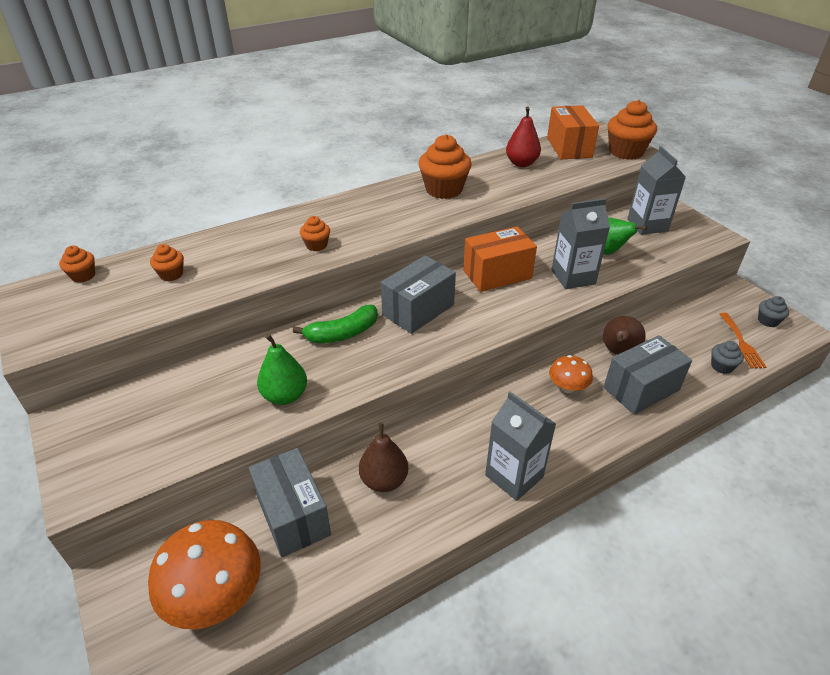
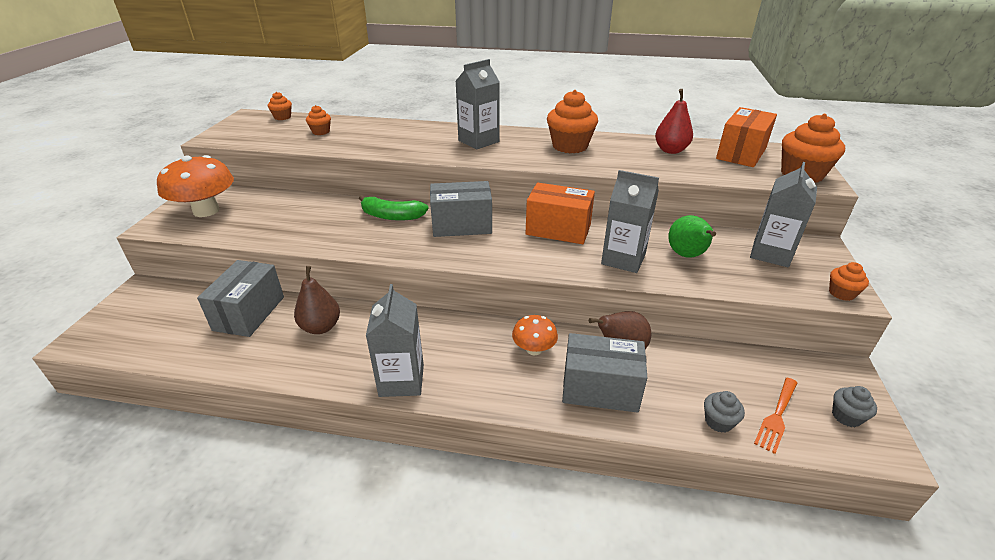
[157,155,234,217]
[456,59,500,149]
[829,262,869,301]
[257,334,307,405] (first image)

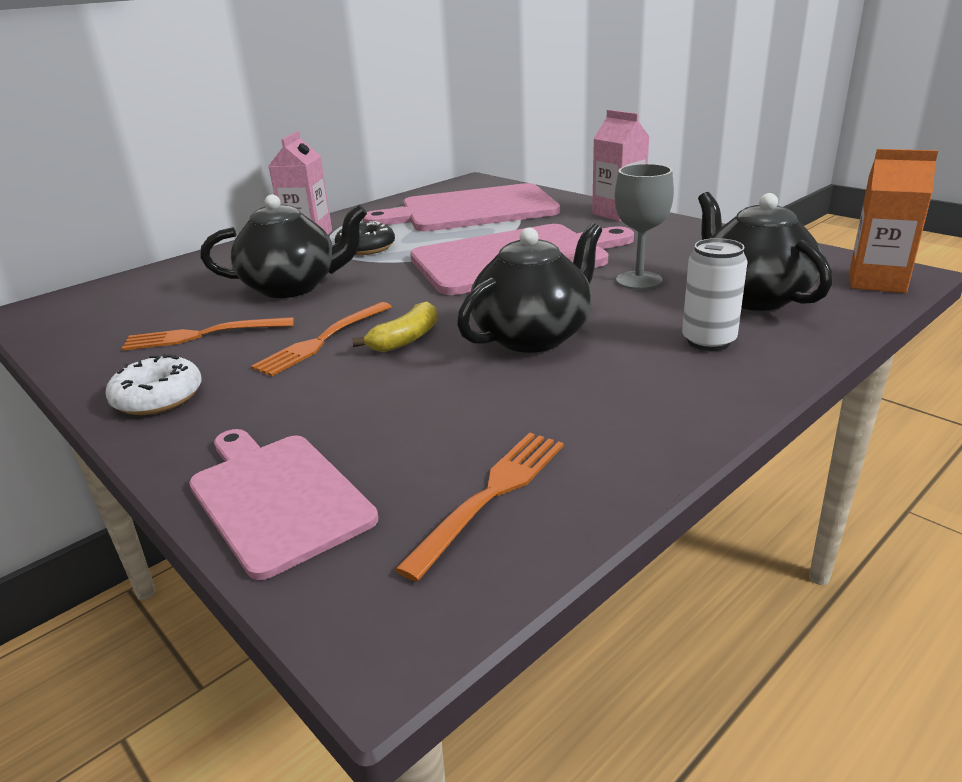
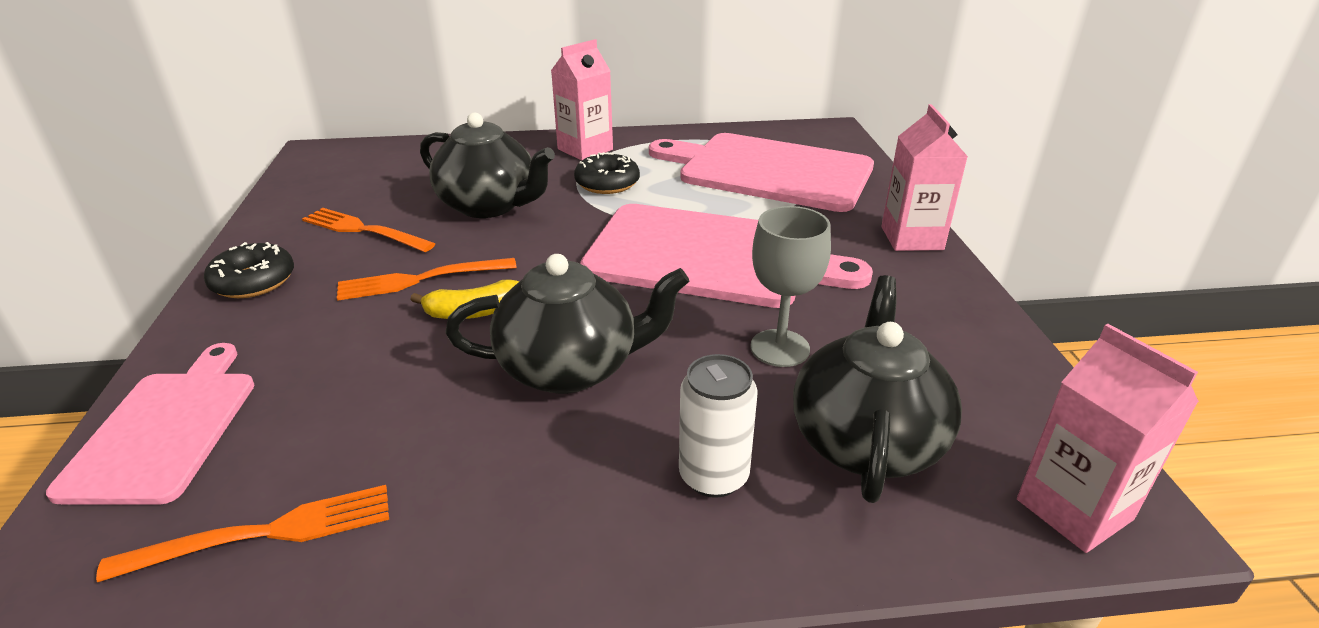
[204,242,294,298]
[1017,324,1199,553]

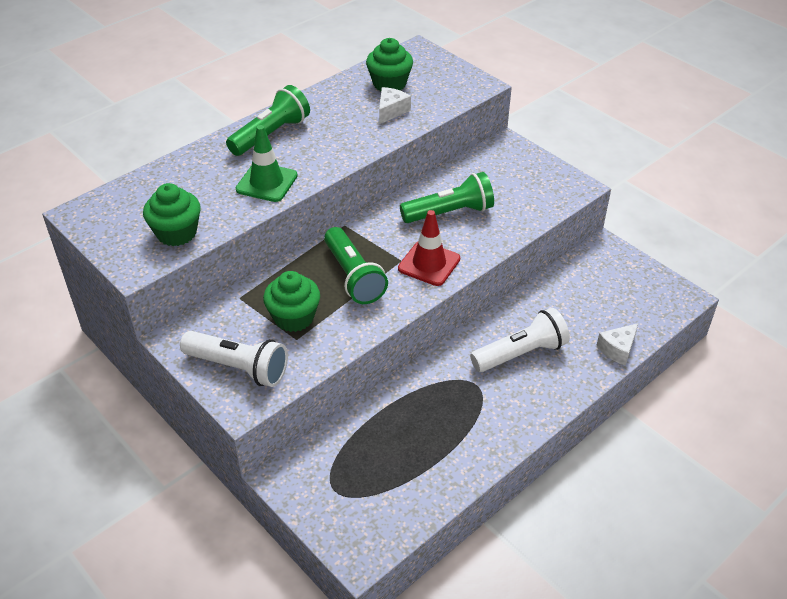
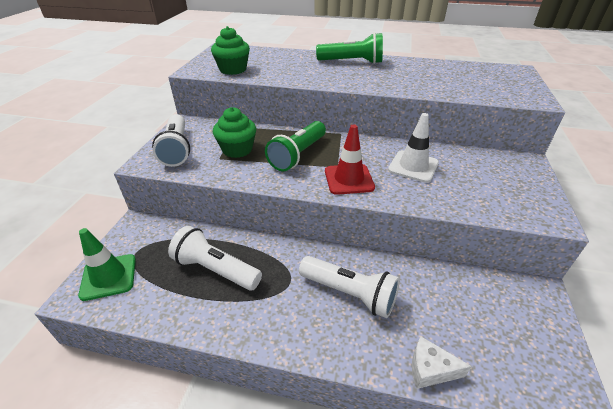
[78,228,136,301]
[168,226,262,290]
[388,113,439,183]
[366,38,413,91] (first image)
[379,87,411,124] (first image)

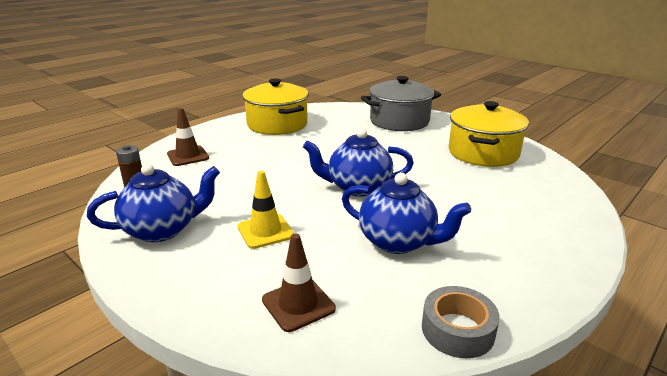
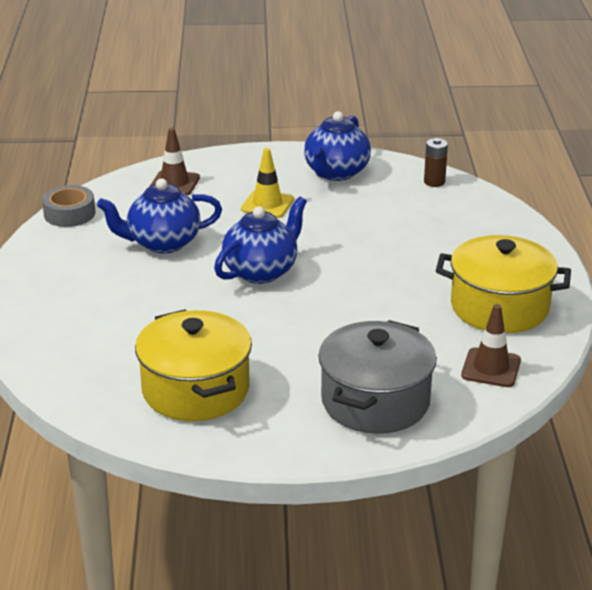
[461,304,521,387]

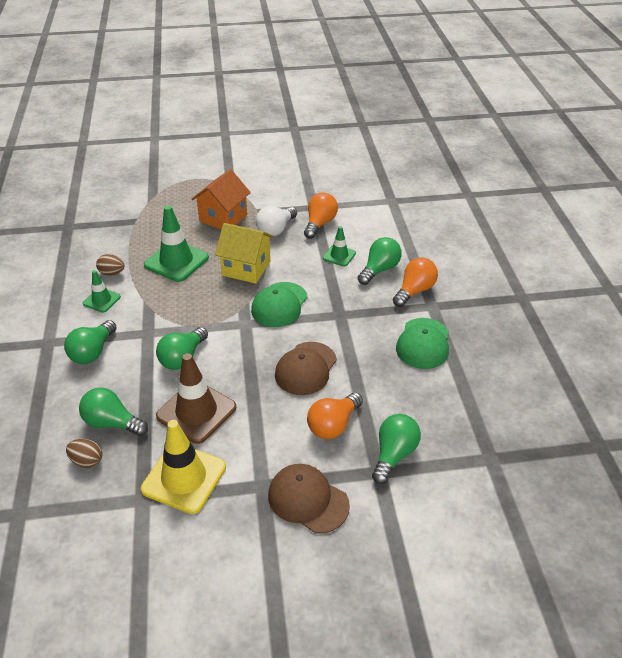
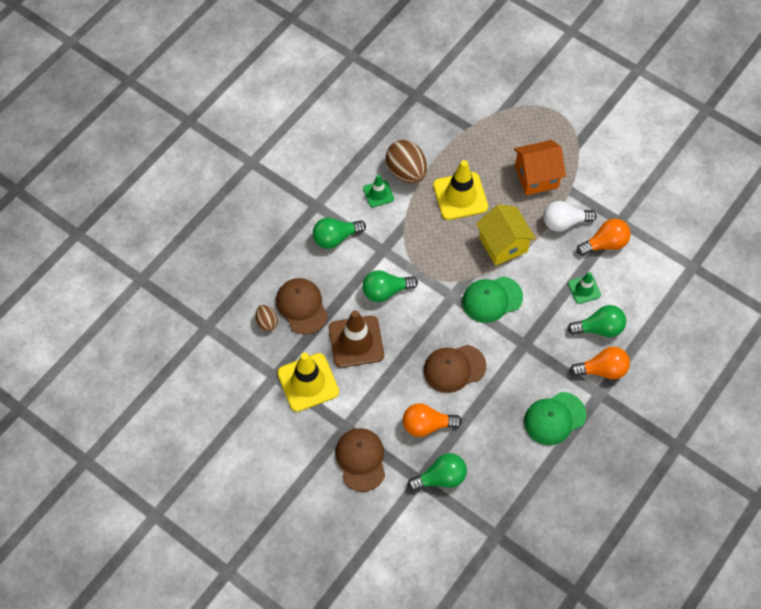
[276,278,328,334]
[386,140,427,184]
[433,160,488,220]

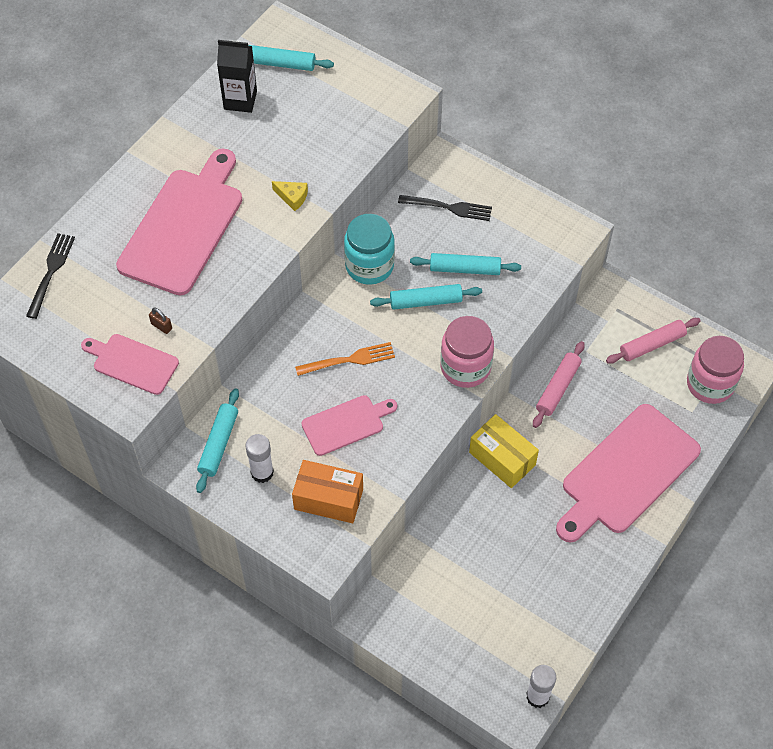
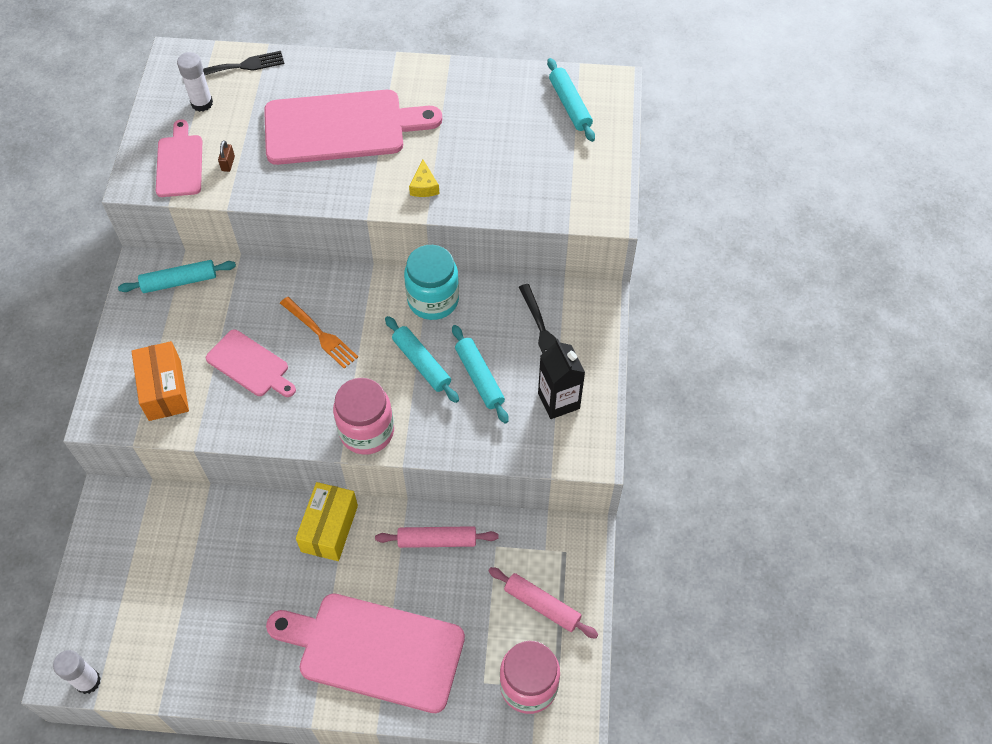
[177,52,213,112]
[538,339,585,419]

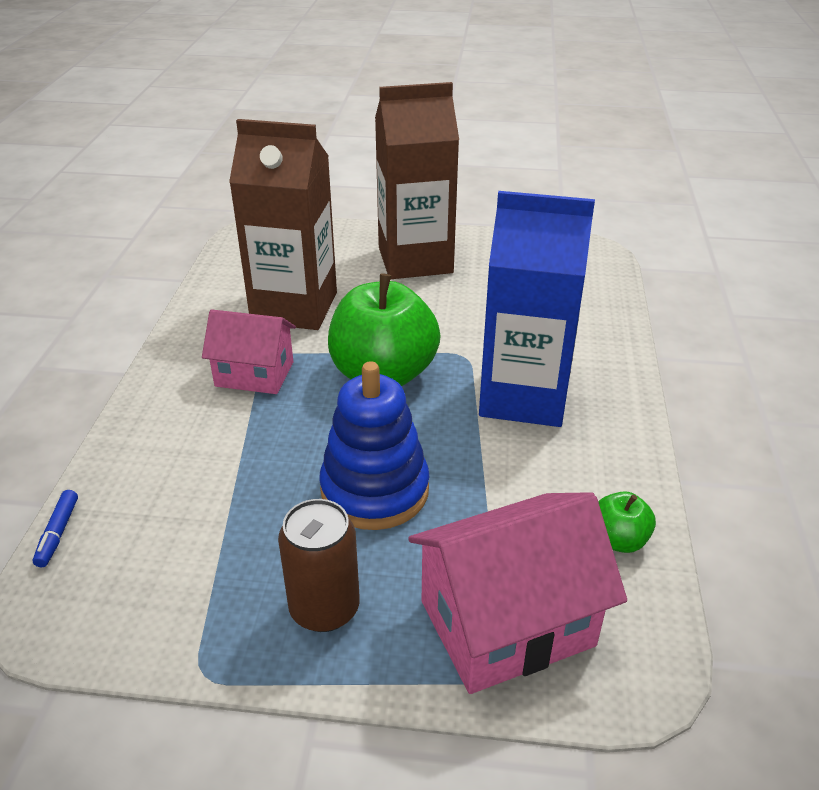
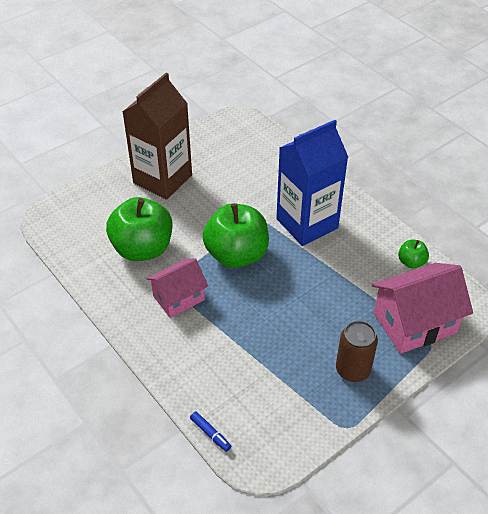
[106,197,172,261]
[372,263,473,354]
[319,361,429,530] (first image)

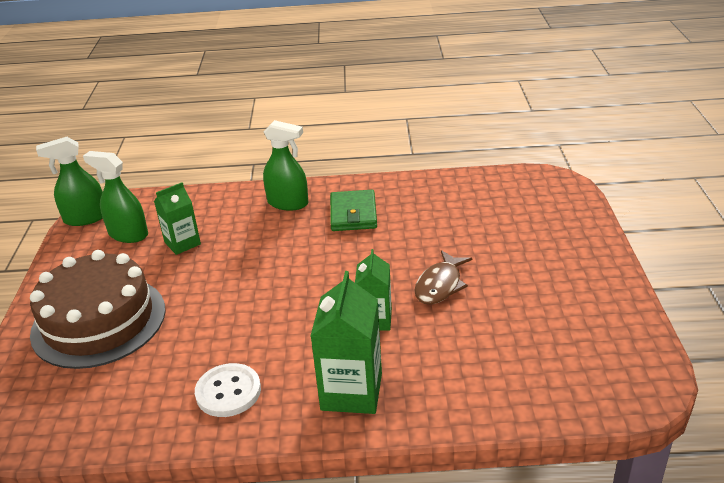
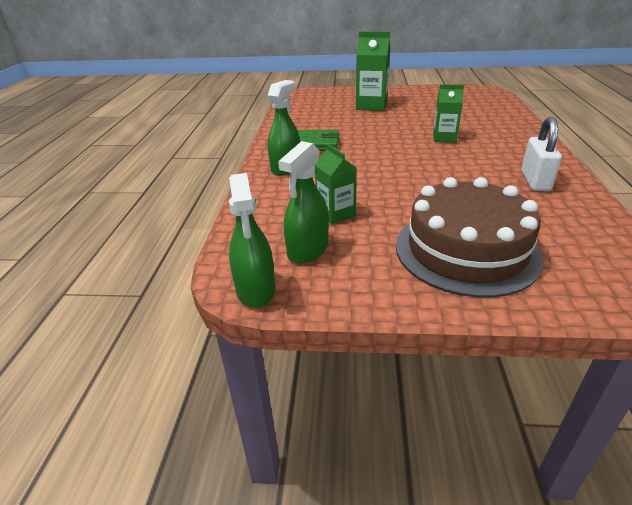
[356,32,390,111]
[521,117,562,191]
[414,250,472,304] (first image)

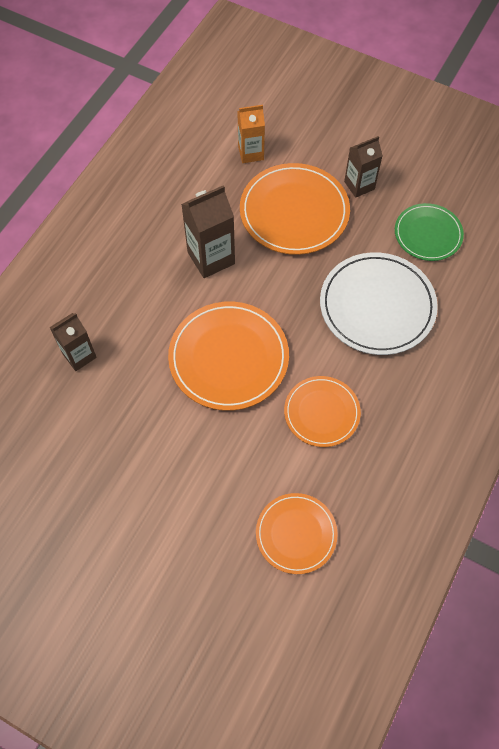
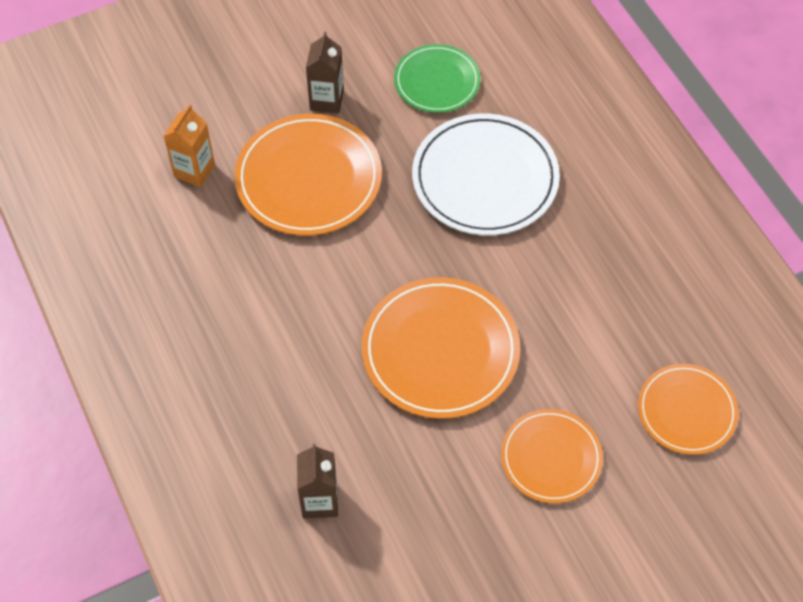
[501,409,603,503]
[181,185,235,278] (first image)

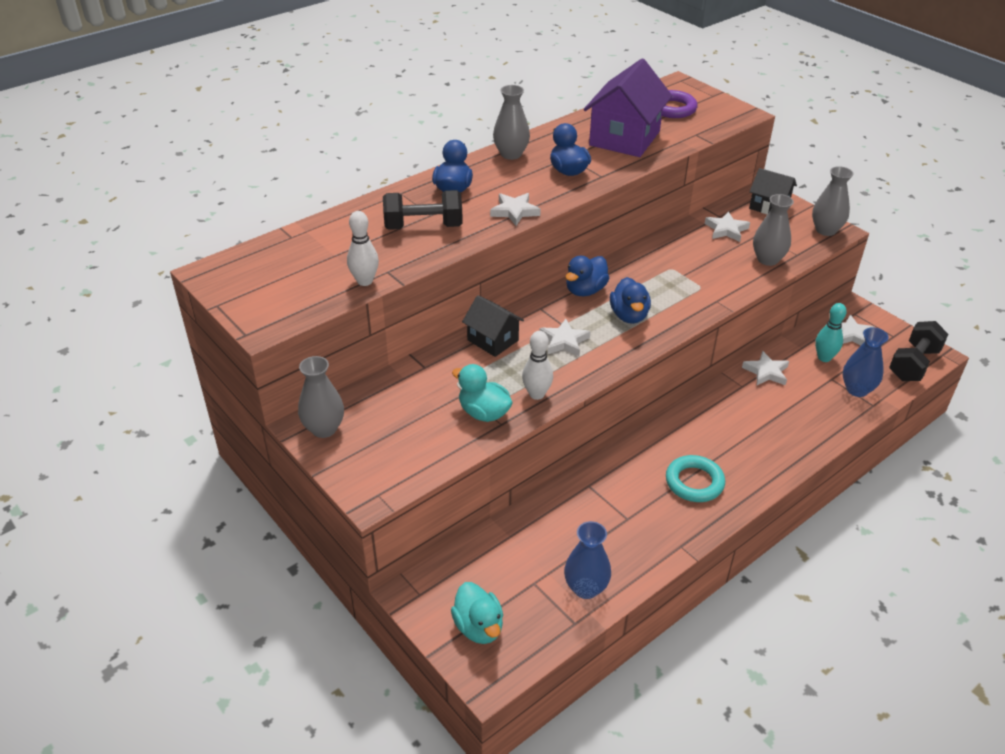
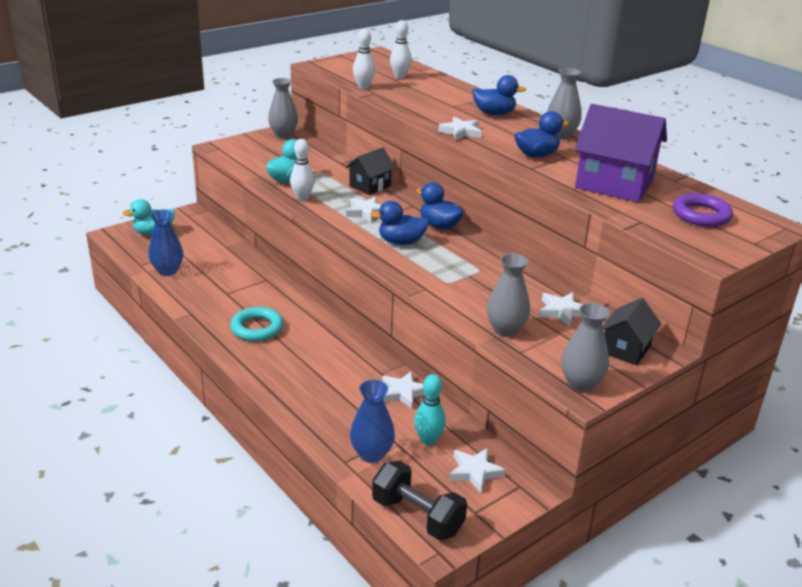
[390,20,412,79]
[383,190,463,230] (first image)

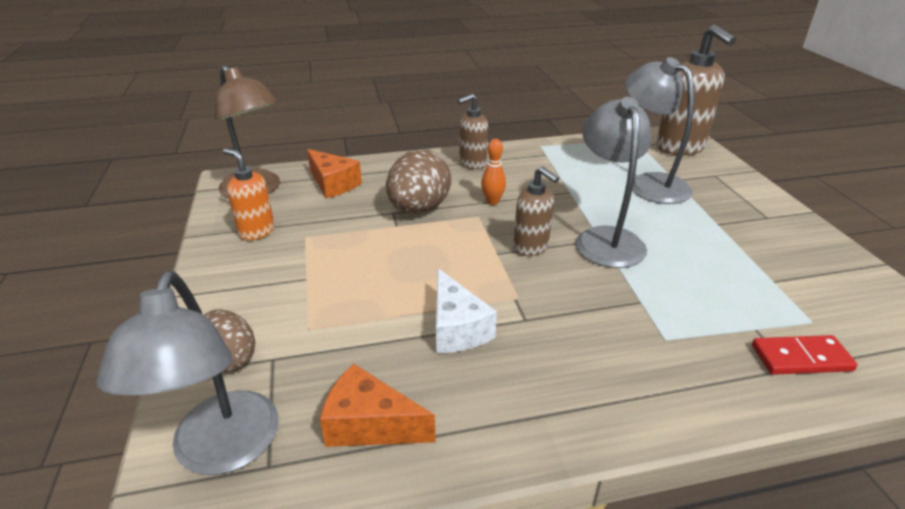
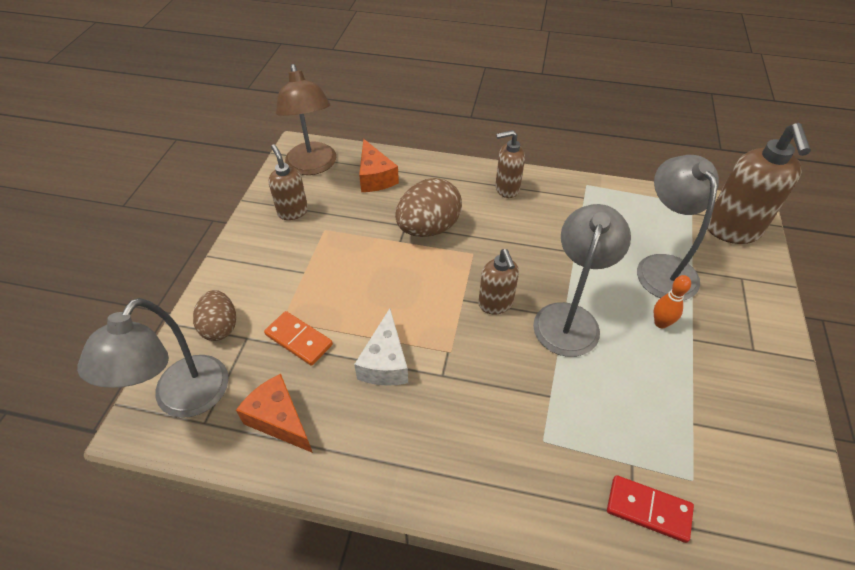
[264,311,333,366]
[268,145,308,220]
[654,275,691,328]

